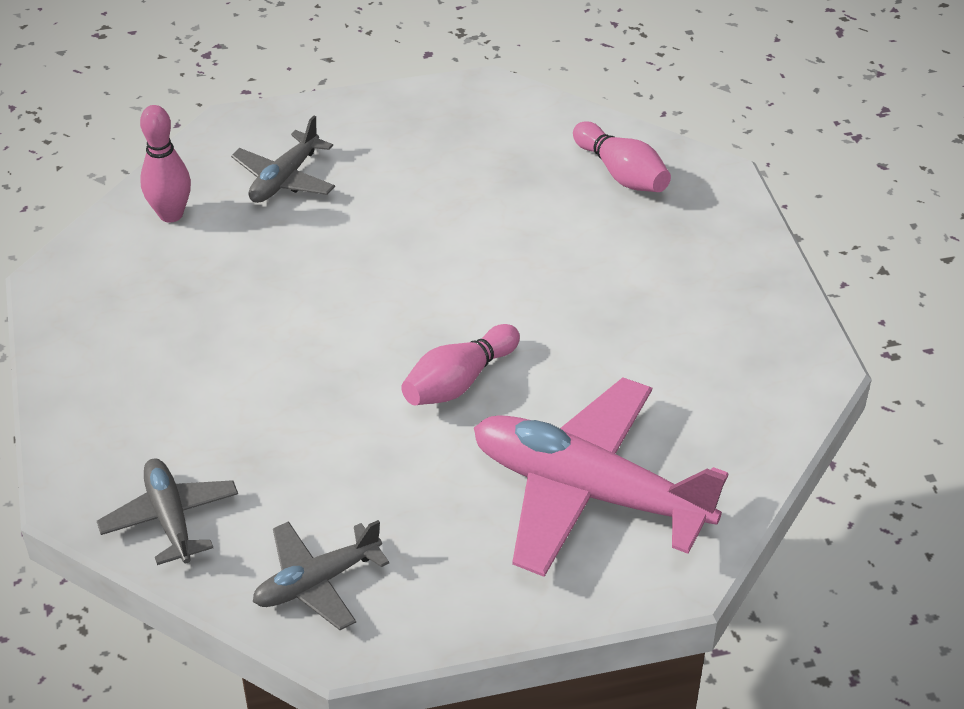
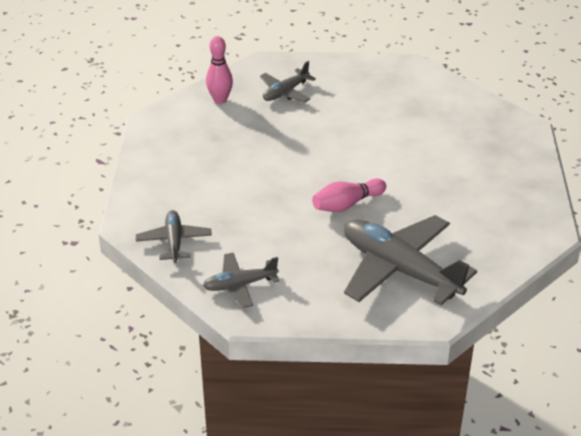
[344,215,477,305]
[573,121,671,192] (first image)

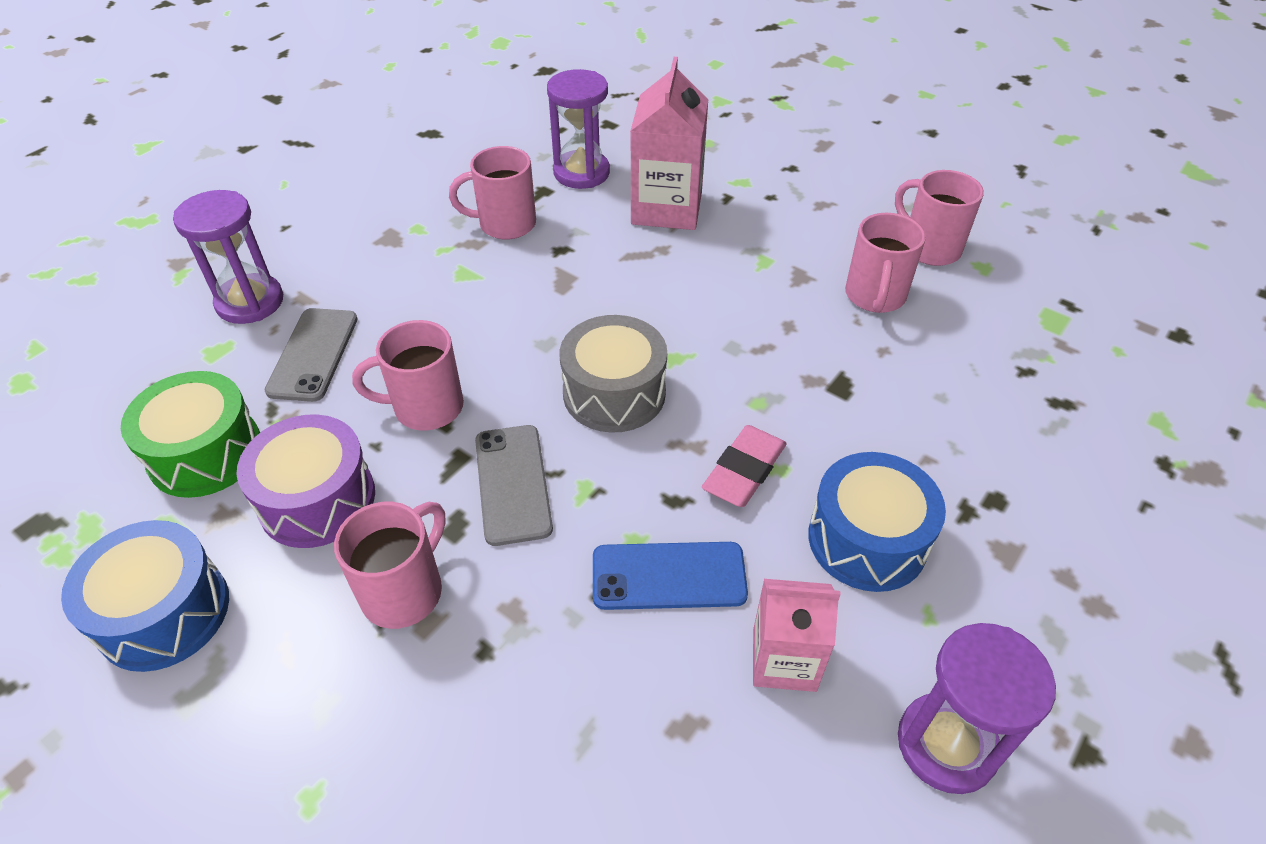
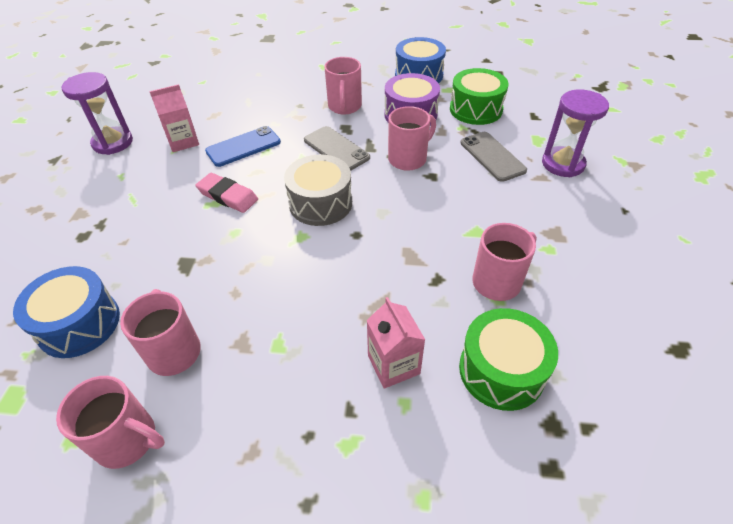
[13,266,120,358]
[196,173,258,213]
[367,297,425,388]
[459,308,558,411]

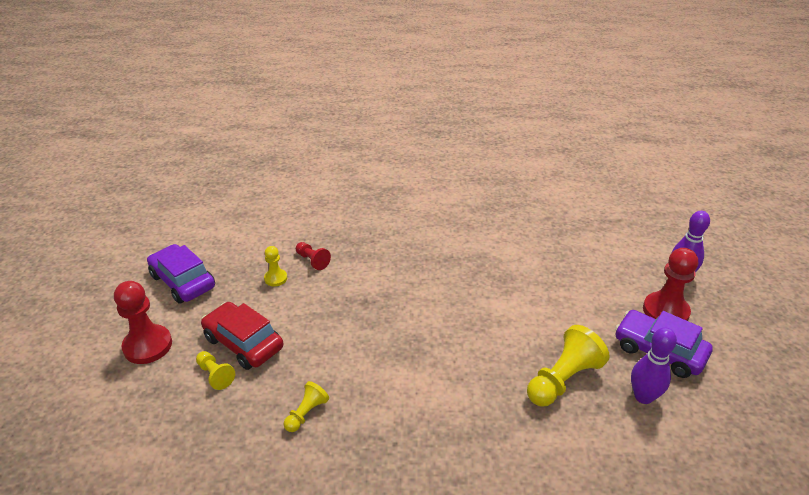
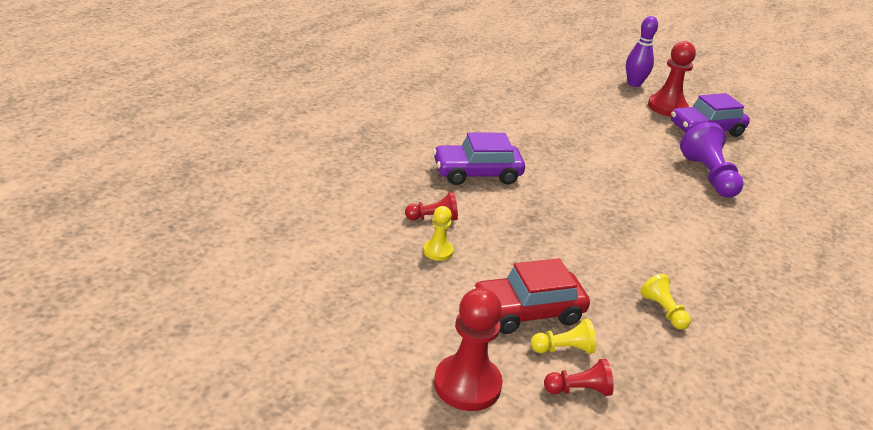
[433,133,525,185]
[544,359,614,396]
[680,122,744,198]
[631,327,677,404] (first image)

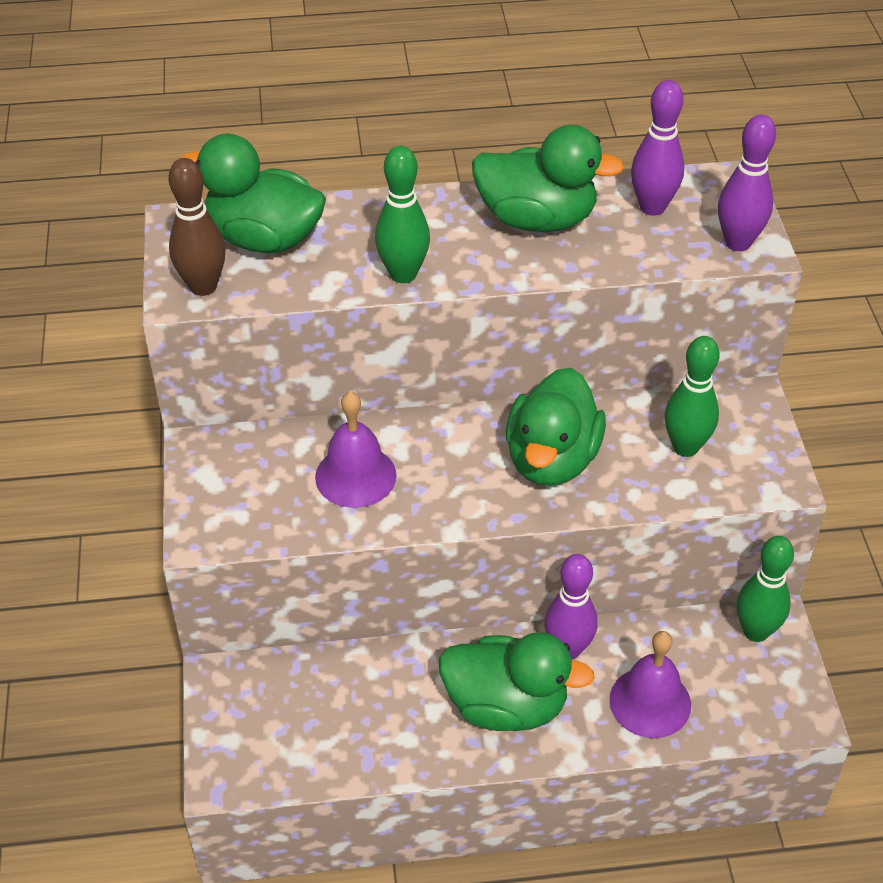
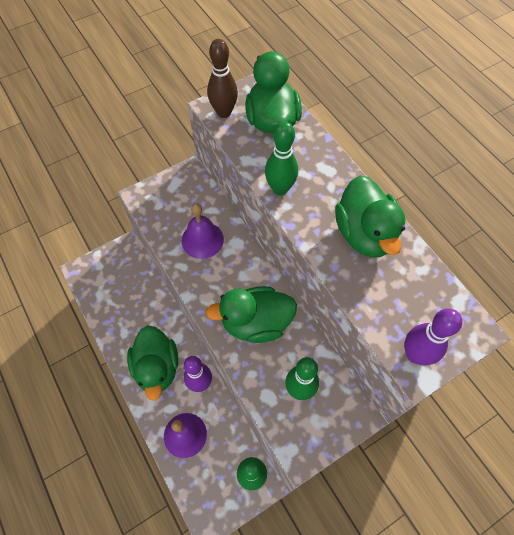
[631,80,684,216] (first image)

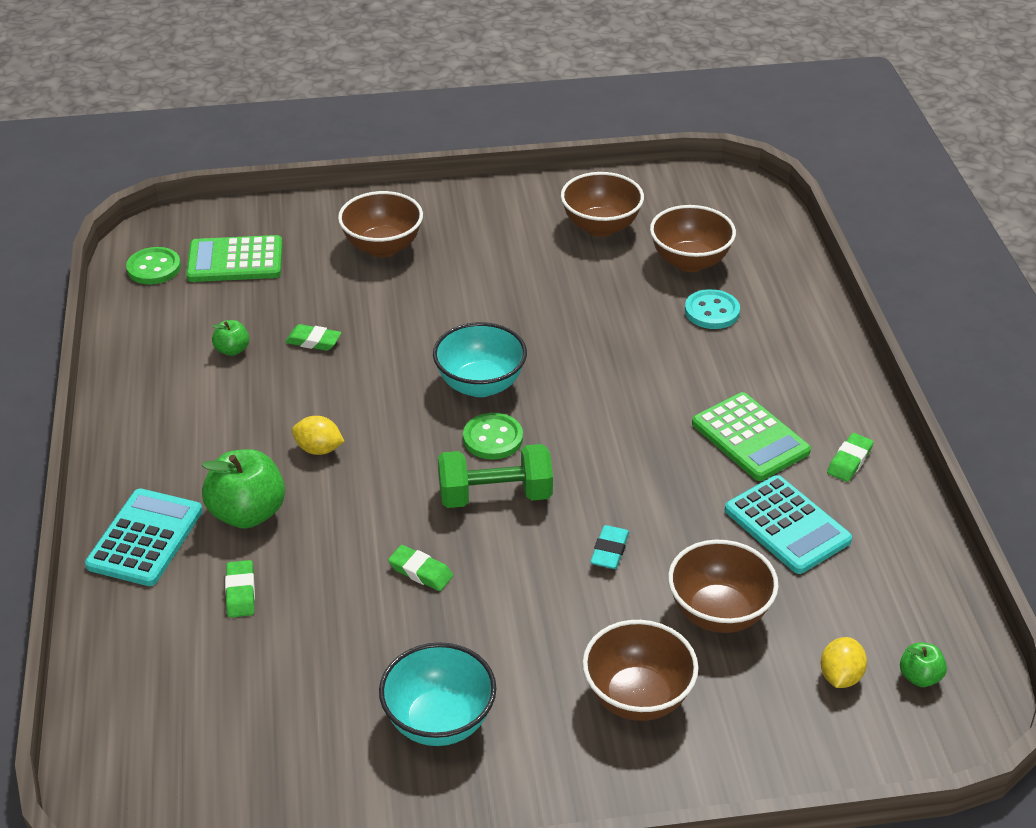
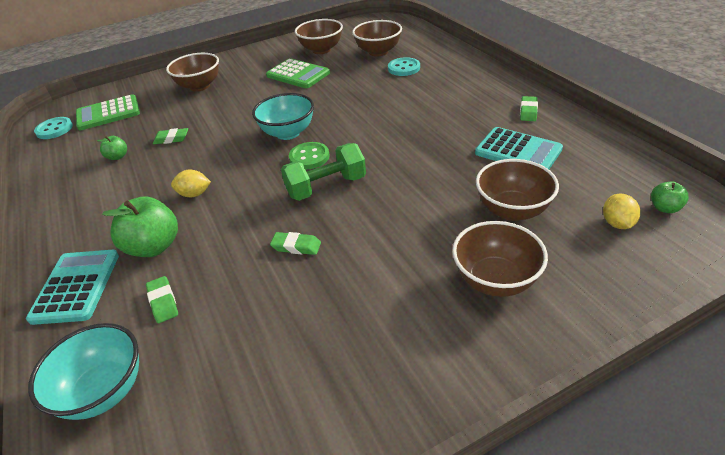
[28,323,139,420]
[34,117,73,139]
[266,59,330,88]
[590,525,629,569] (first image)

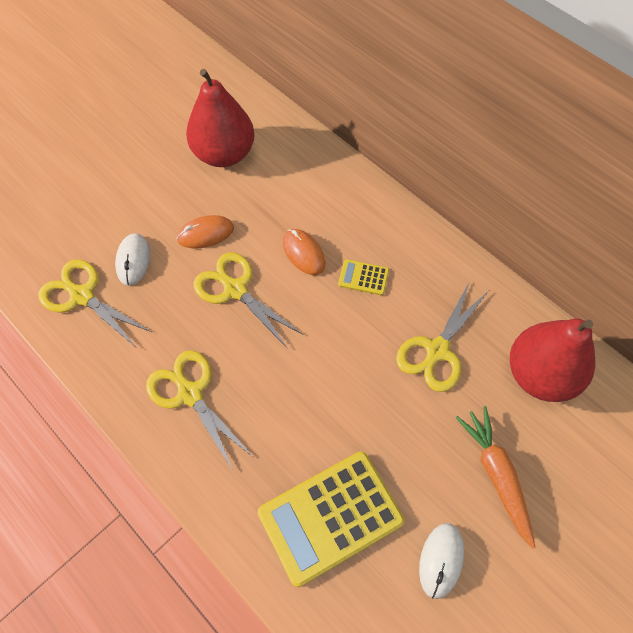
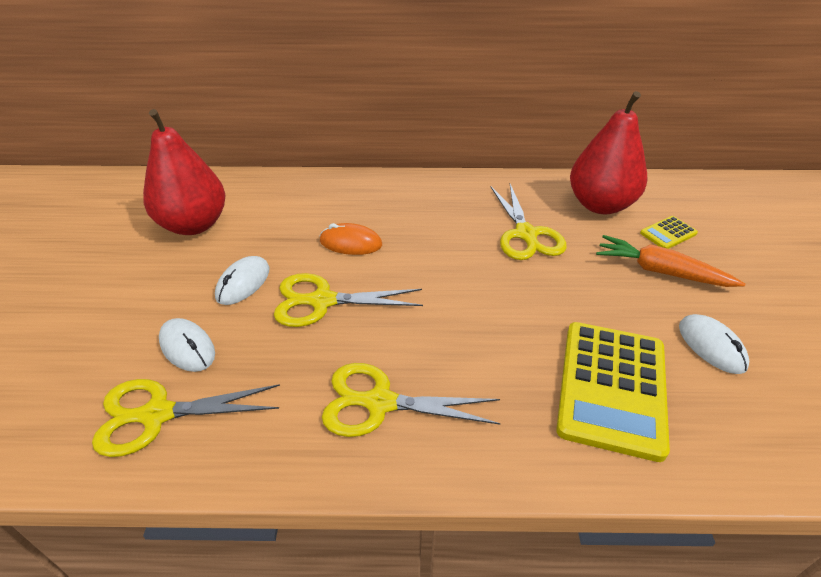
[215,256,269,305]
[640,216,698,249]

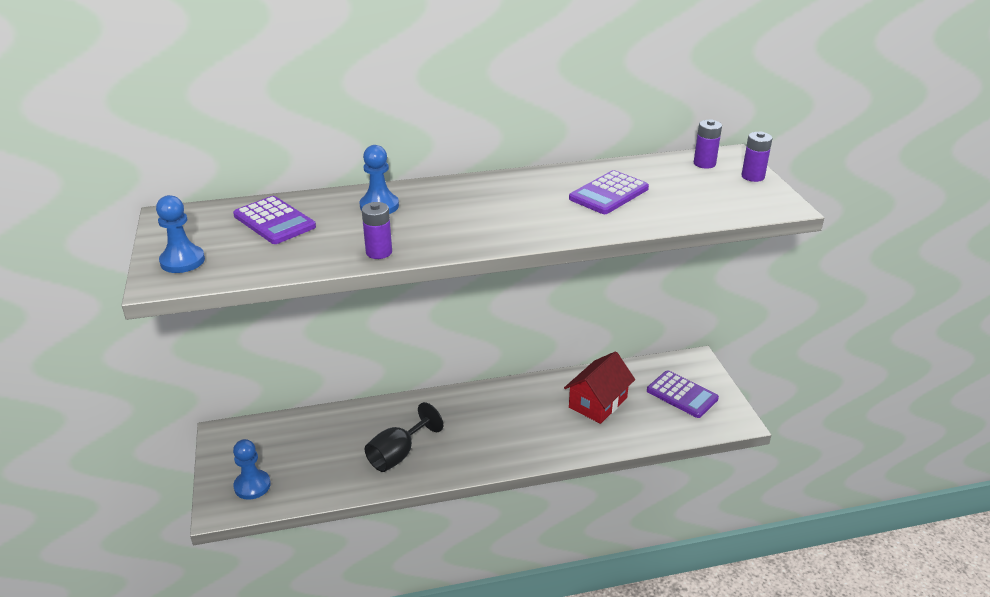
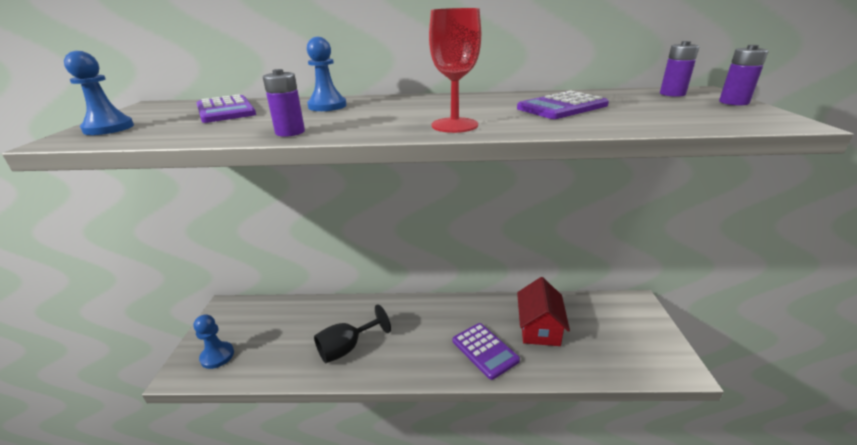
[429,8,481,133]
[453,323,520,380]
[517,277,570,346]

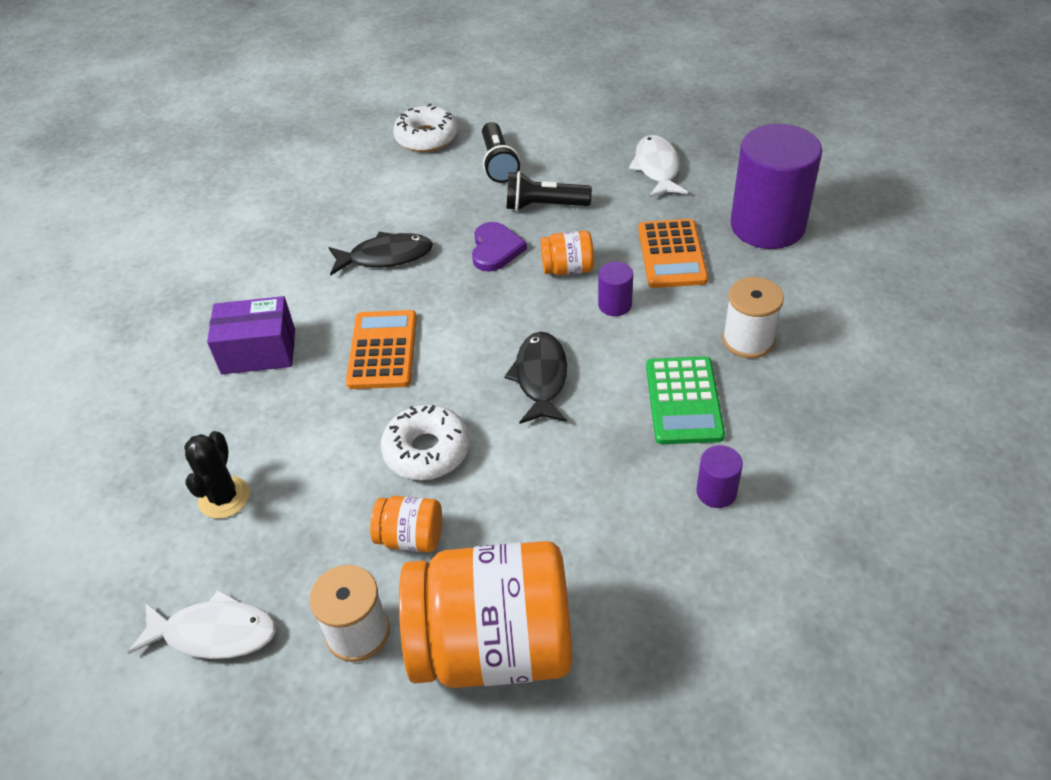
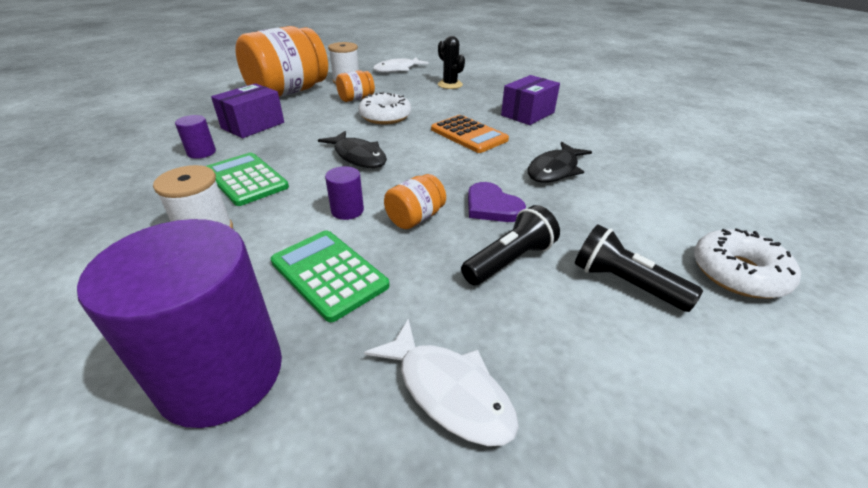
[211,83,284,138]
[271,230,390,322]

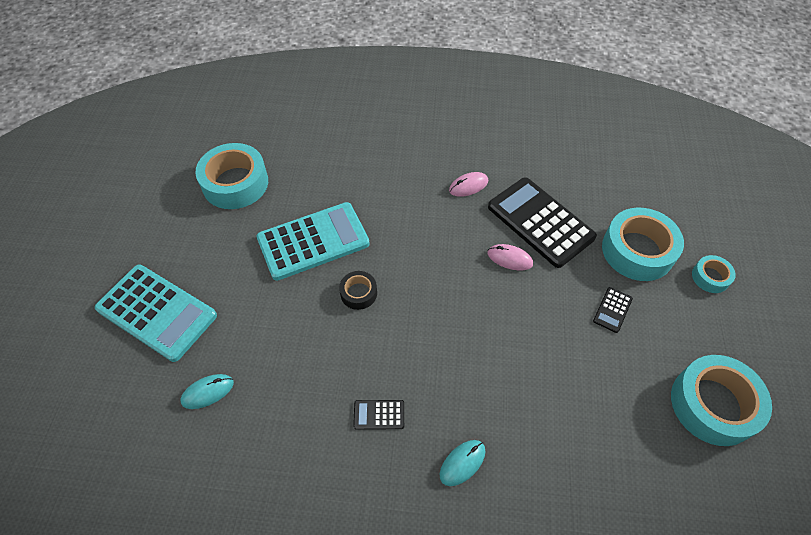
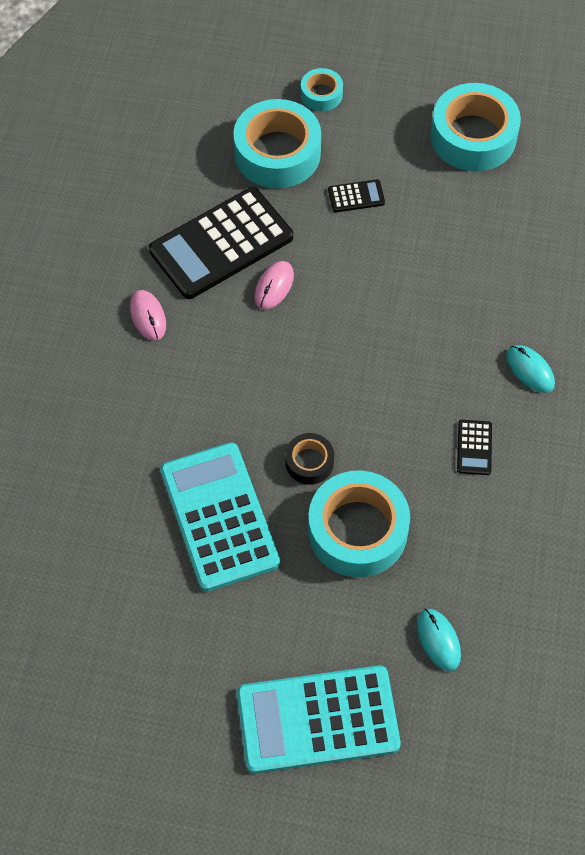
[237,665,401,774]
[308,470,410,577]
[328,179,385,212]

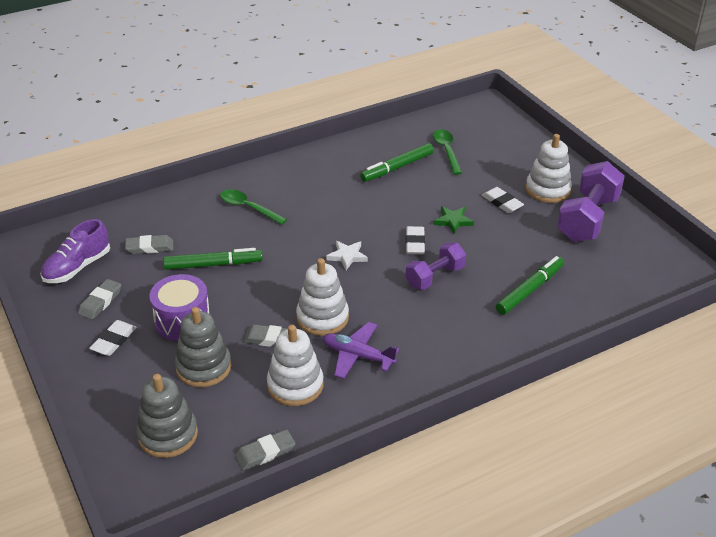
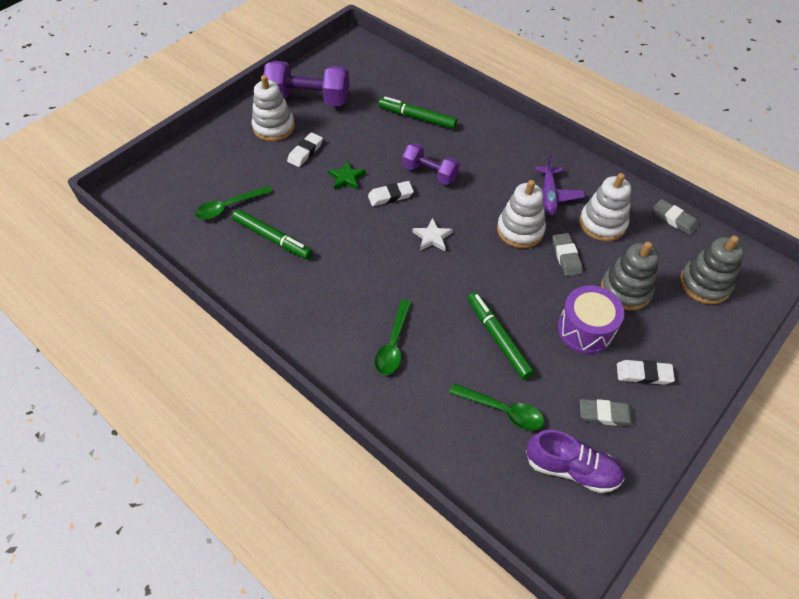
[449,383,544,431]

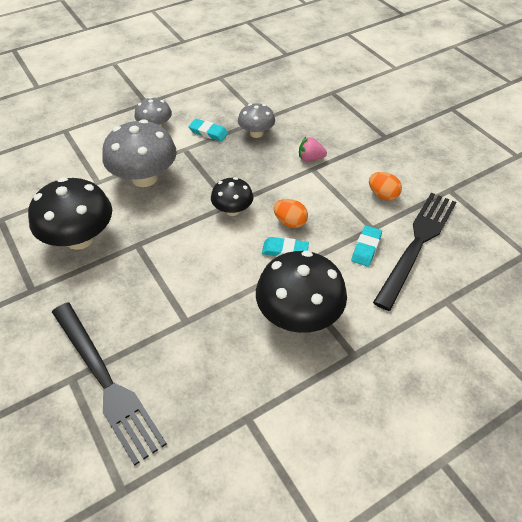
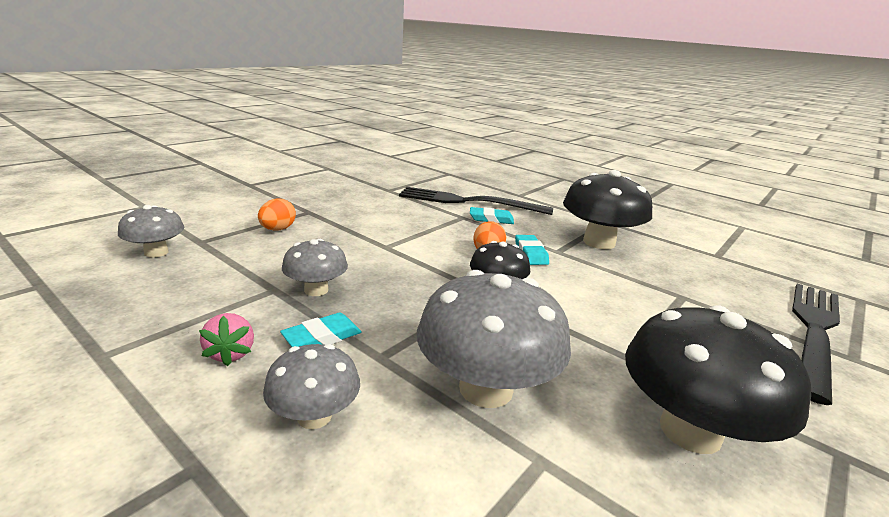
[118,205,184,258]
[199,313,254,366]
[258,198,296,231]
[280,313,362,347]

